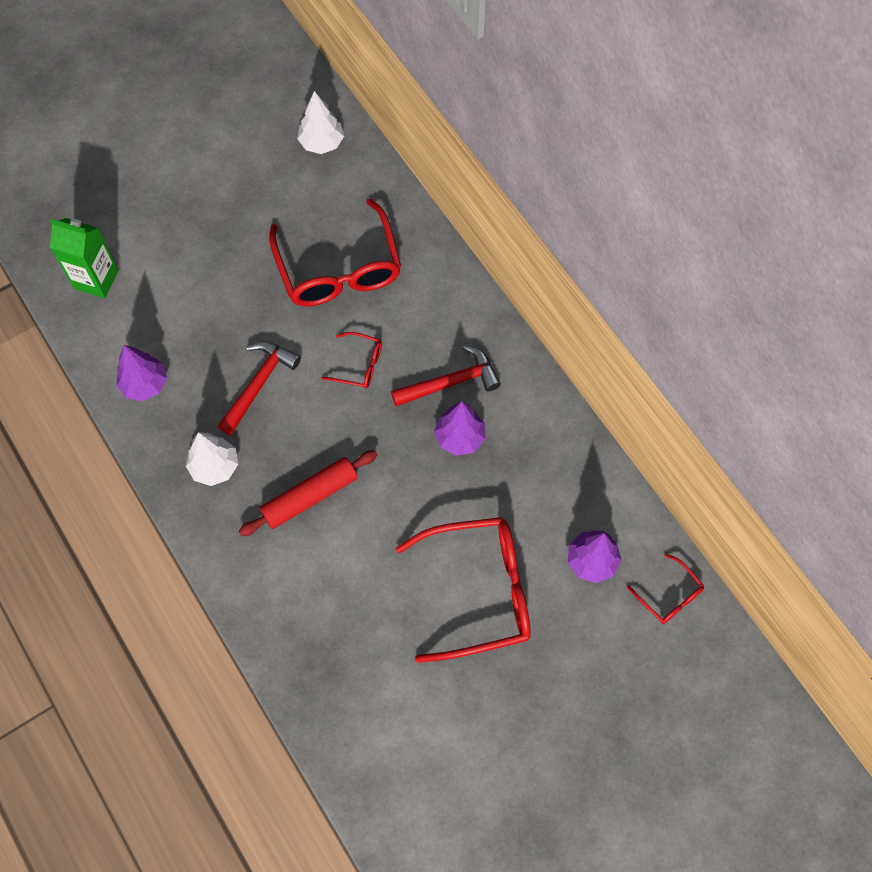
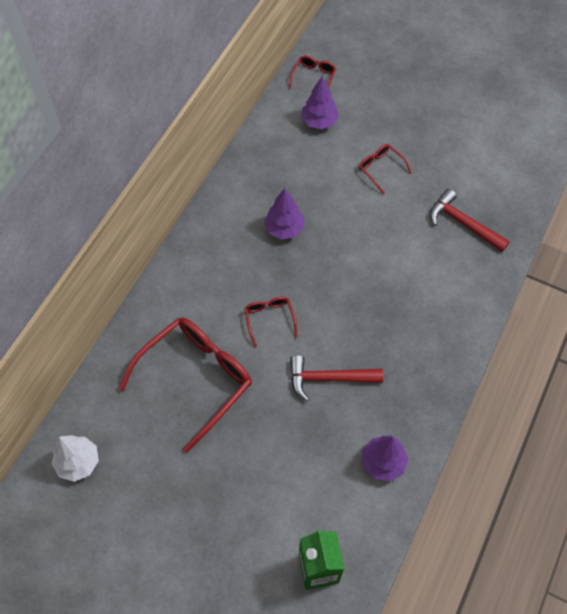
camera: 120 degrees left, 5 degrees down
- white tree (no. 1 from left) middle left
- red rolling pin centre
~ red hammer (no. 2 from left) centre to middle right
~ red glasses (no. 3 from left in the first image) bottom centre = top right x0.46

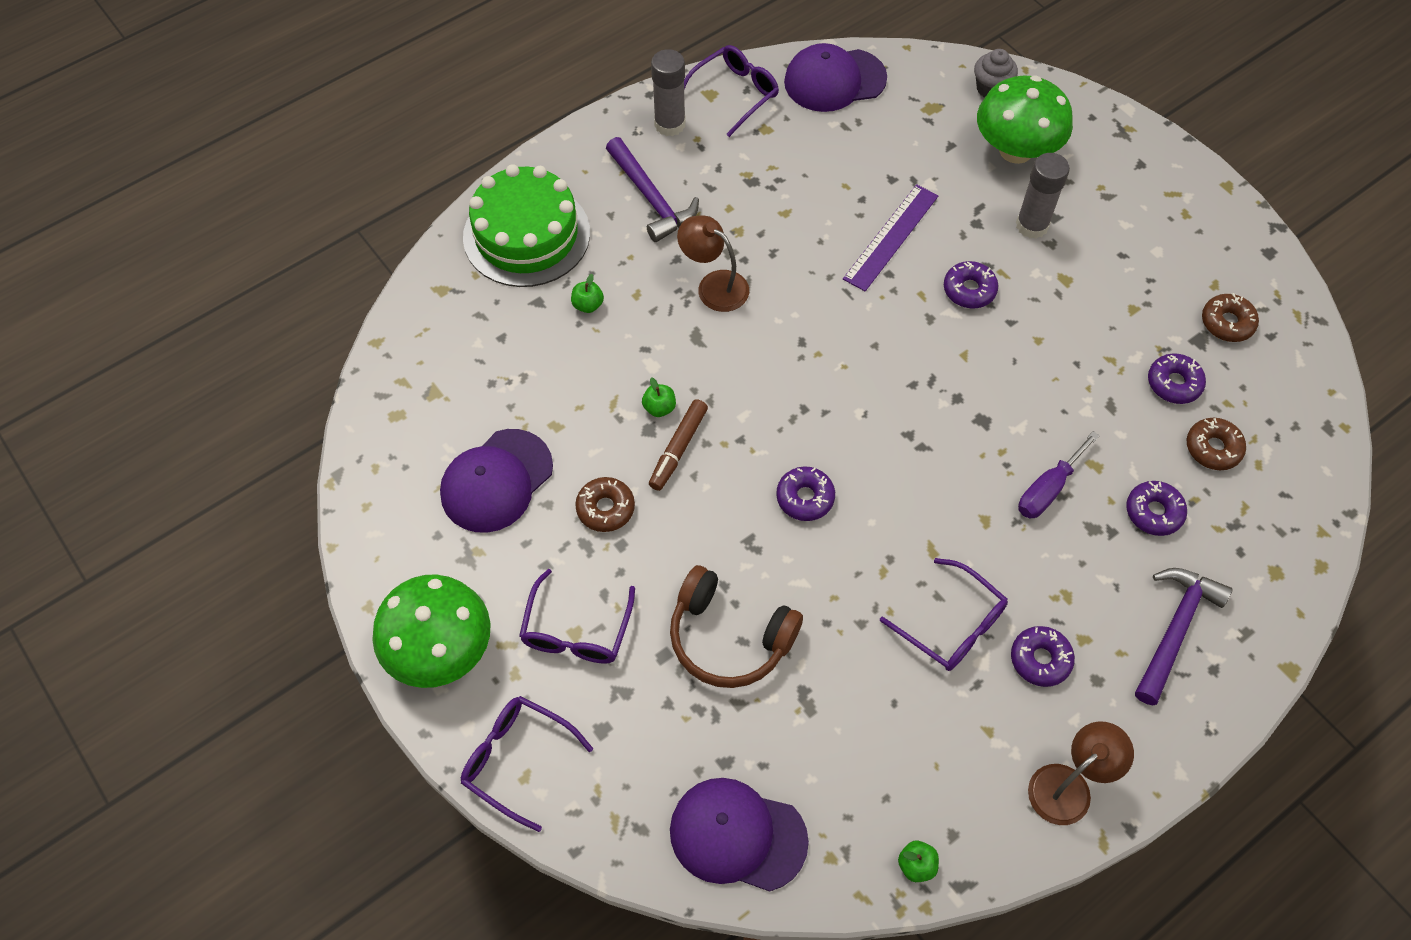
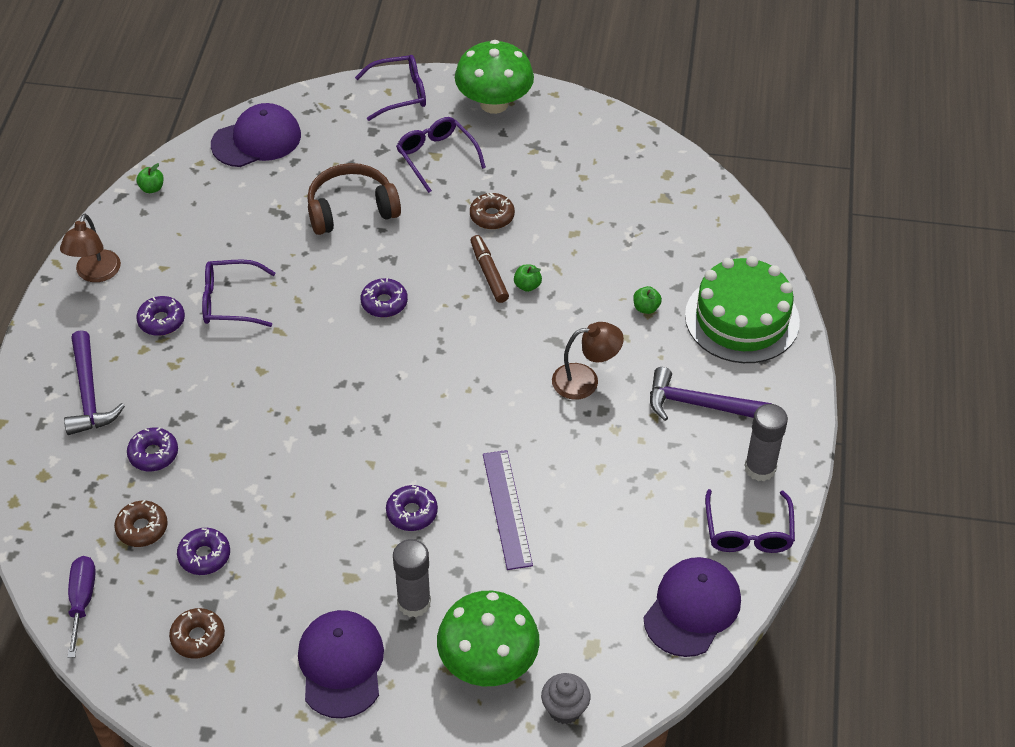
camera: 135 degrees right, 10 degrees down
~ purple cap (no. 1 from left in the first image) centre to purple cap (no. 2 from left) bottom centre
~ purple screwdriver middle right to bottom left

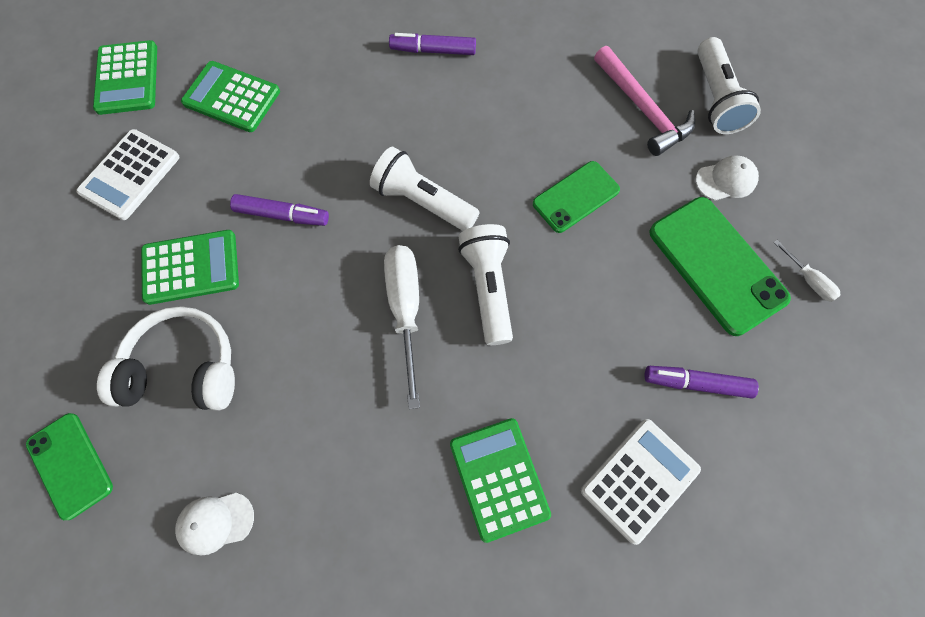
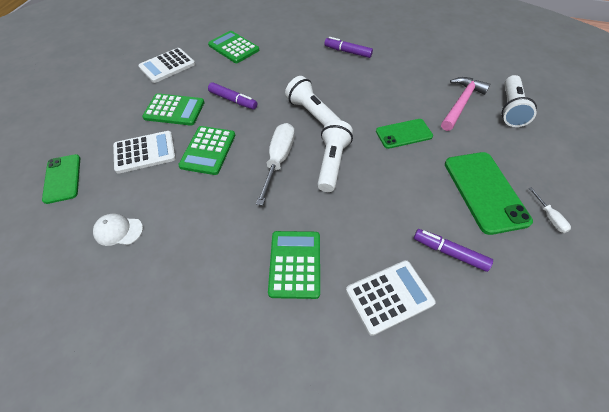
camera: 20 degrees right, 15 degrees down
- white cap (no. 2 from left) top right
~ green calculator (no. 1 from left in the first image) top left to green calculator (no. 2 from left) centre
~ white headphones middle left to white calculator (no. 1 from left) middle left
~ pink hammer top right = top right 135 degrees counterclockwise

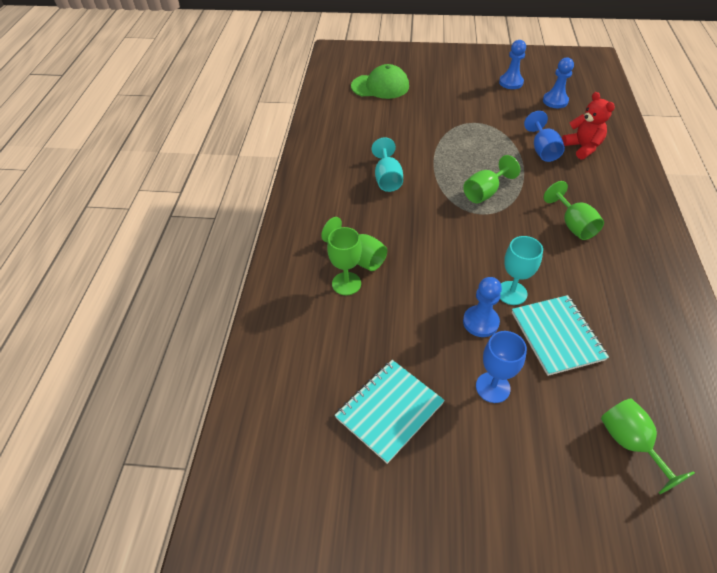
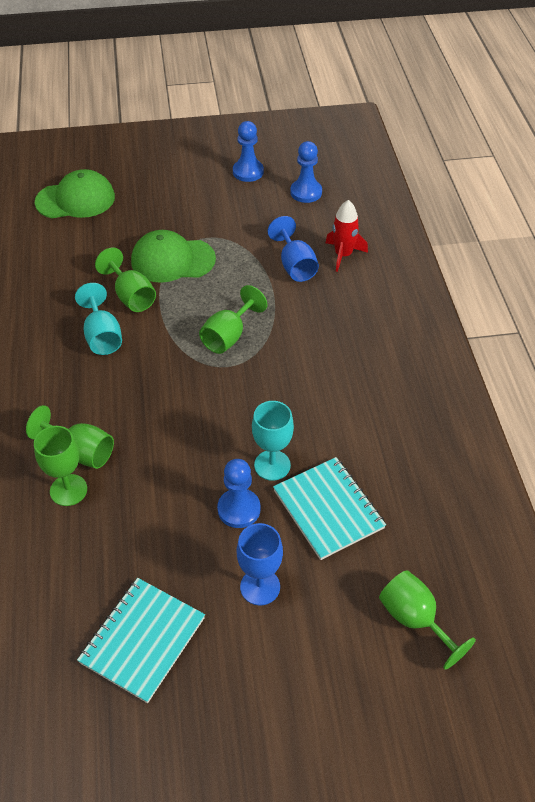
camera: 15 degrees left, 0 degrees up
+ green cap (no. 2 from left) top left
~ green goblet (no. 4 from left in the first image) middle right to green goblet (no. 3 from left) middle left
~ red teddy bear top right to red rocket top centre

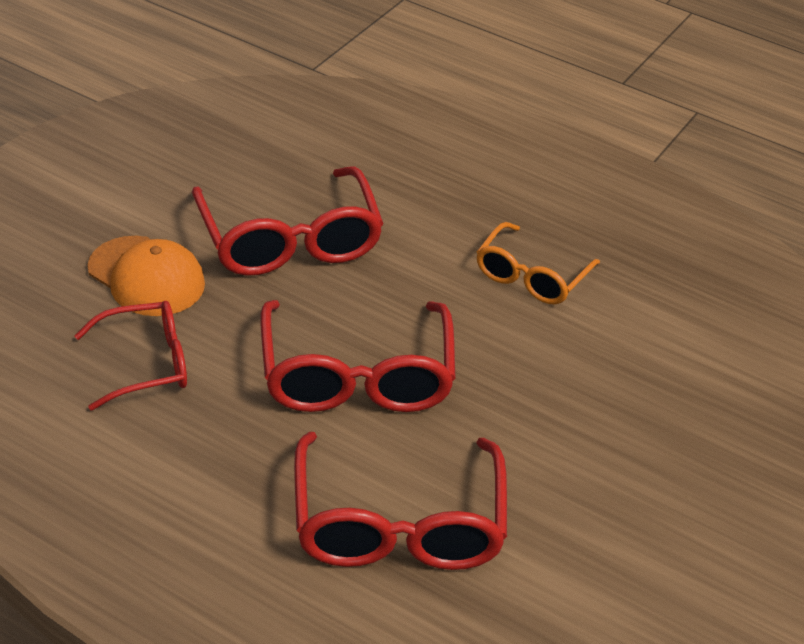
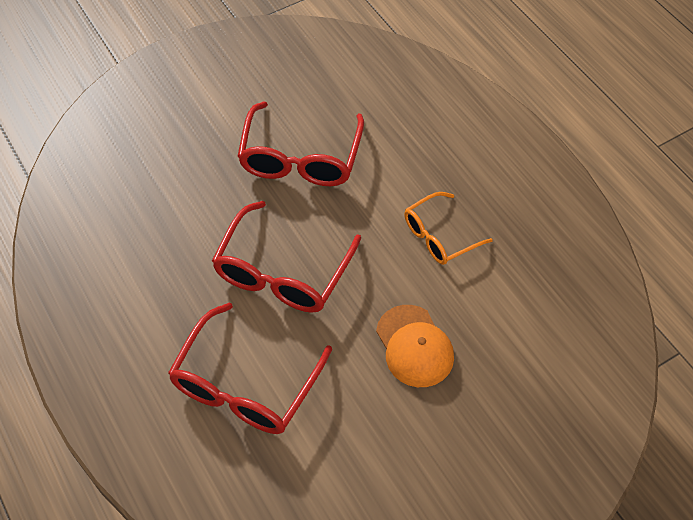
camera: 30 degrees right, 15 degrees up
- red glasses (no. 1 from left) middle left
~ orange cap middle left to centre

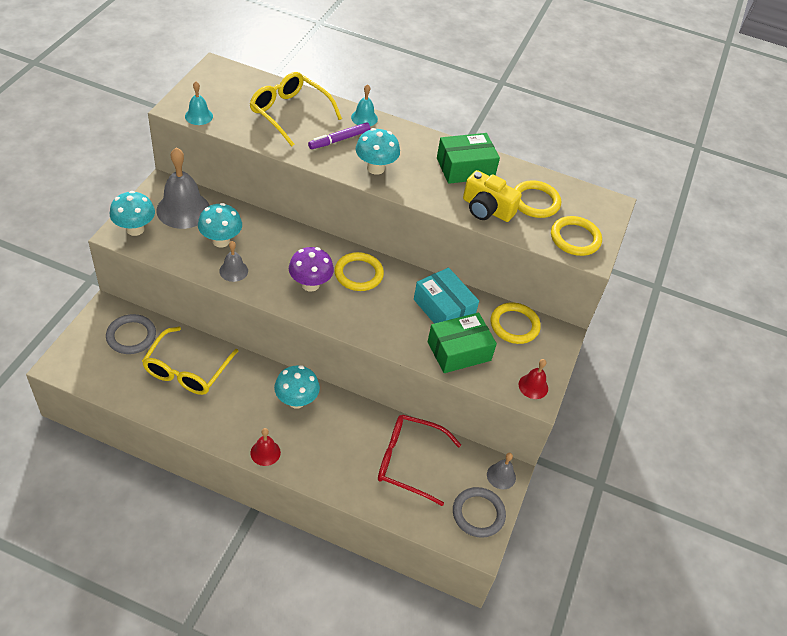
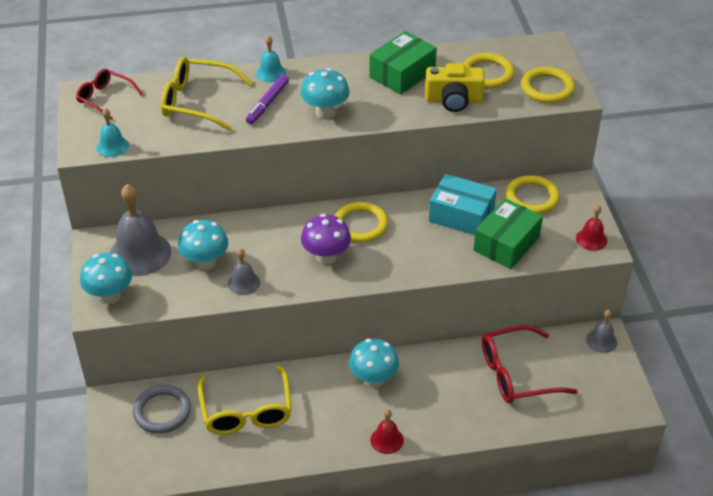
camera: 25 degrees left, 5 degrees down
- grey ring (no. 2 from left) bottom centre
+ red glasses (no. 1 from left) top left

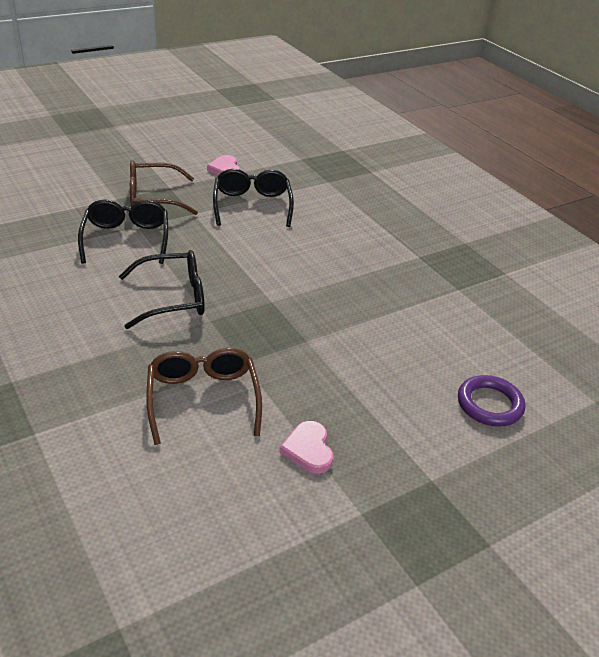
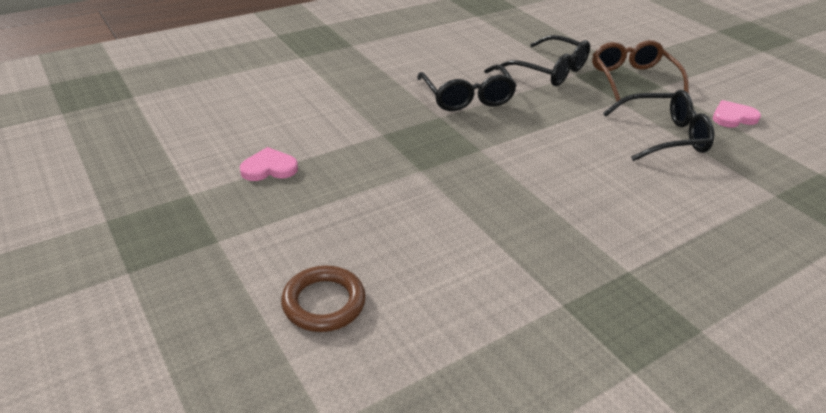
camera: 90 degrees right, 0 degrees up
- brown glasses (no. 2 from left) centre
~ purple ring middle right to brown ring bottom centre
~ black glasses (no. 1 from left in the first image) middle left = top centre 45 degrees clockwise

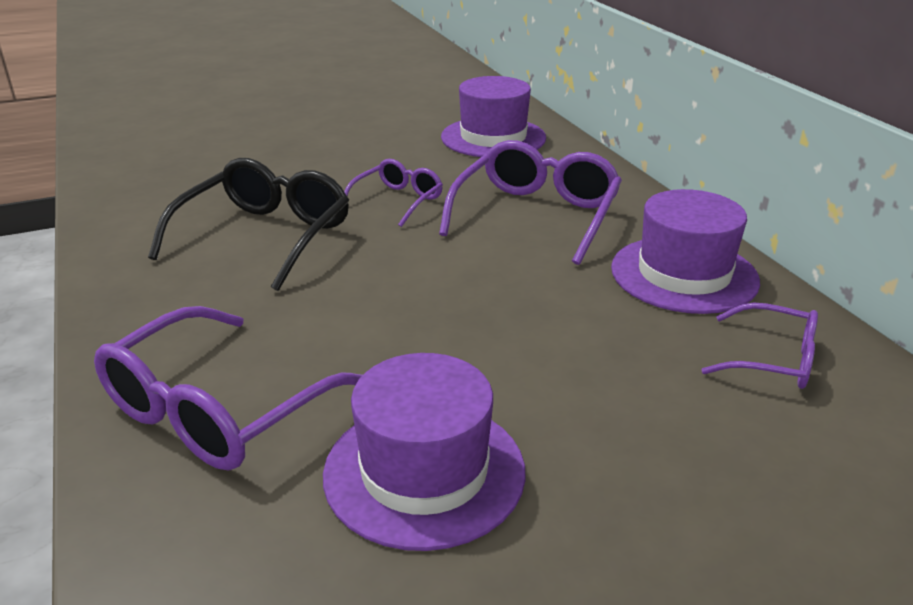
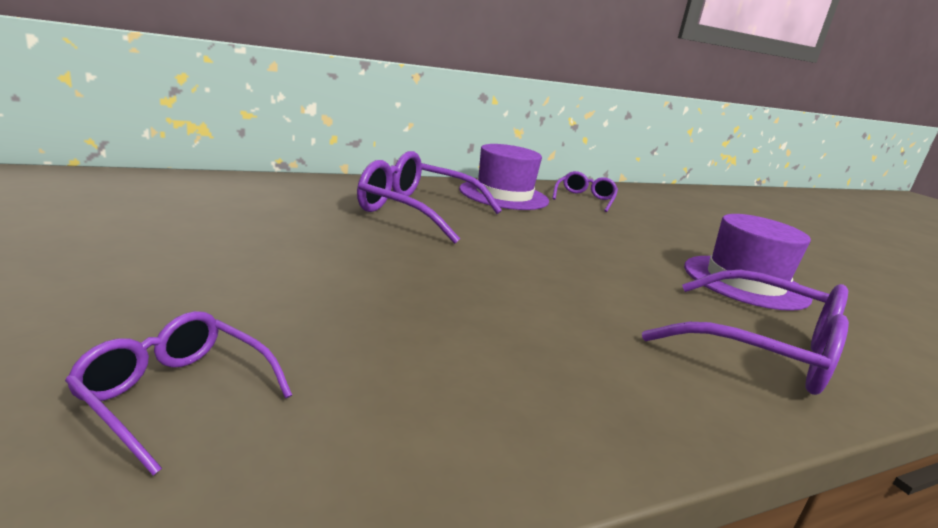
camera: 95 degrees left, 10 degrees down
- black glasses middle left
- purple hat (no. 2 from left) top centre
~ purple glasses (no. 2 from left in the first image) top centre to purple glasses (no. 1 from left) bottom left

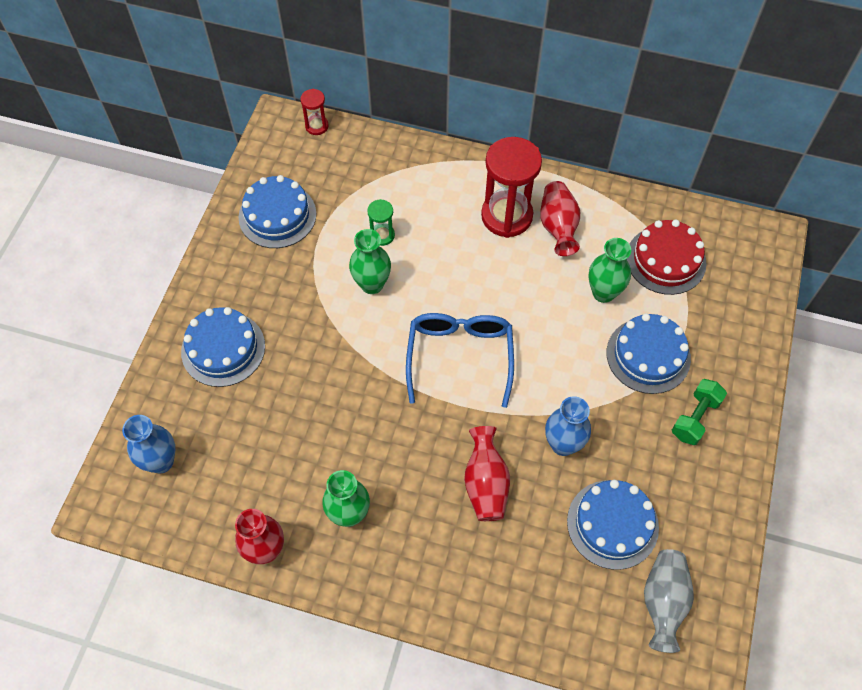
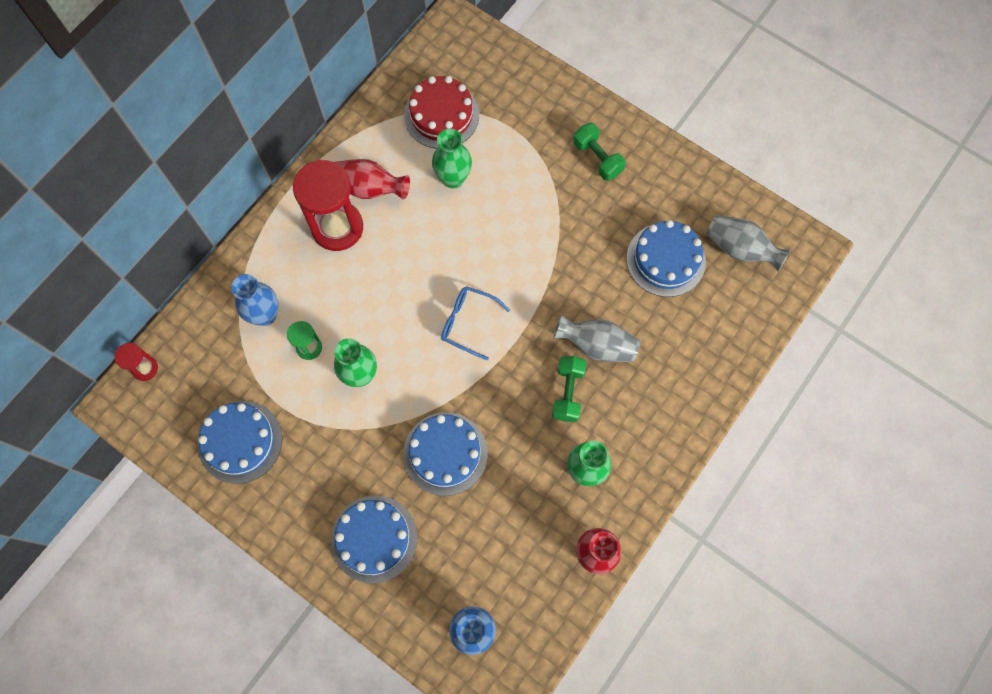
camera: 70 degrees left, 10 degrees up
+ green dumbbell (no. 1 from left) centre
~ blue vase (no. 2 from left in the first image) centre to blue vase (no. 1 from left) middle left
~ blue cake (no. 4 from left in the first image) middle right to blue cake (no. 3 from left) centre
~ red vase (no. 2 from left) bottom centre to grey vase (no. 1 from left) centre
~ blue glasses centre = centre x0.63

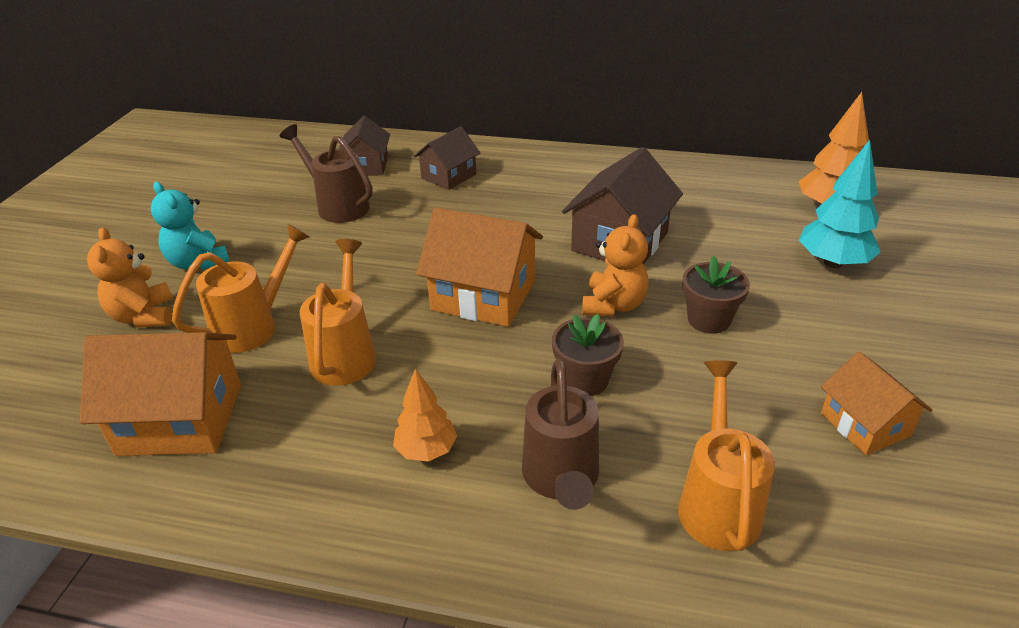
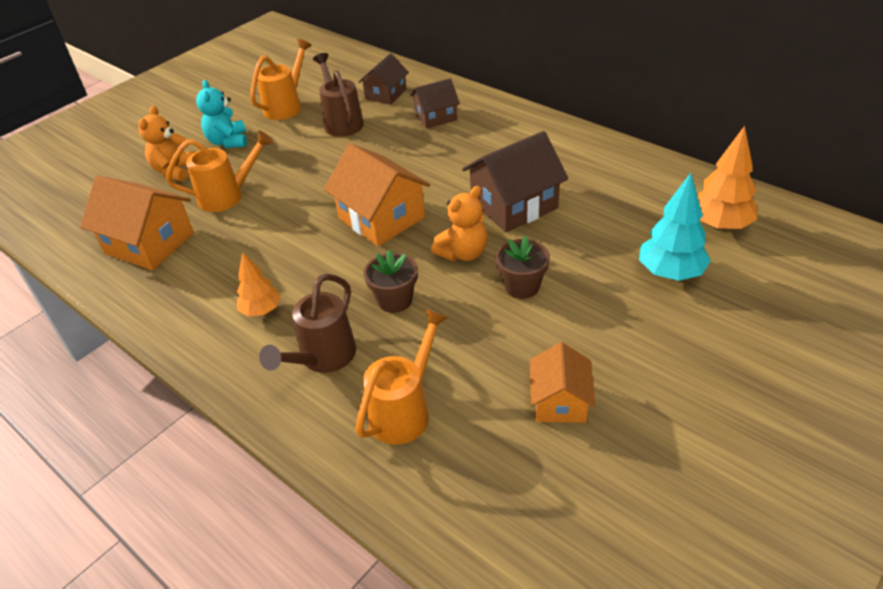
camera: 30 degrees right, 5 degrees up
~ orange watering can (no. 2 from left) middle left to top left

